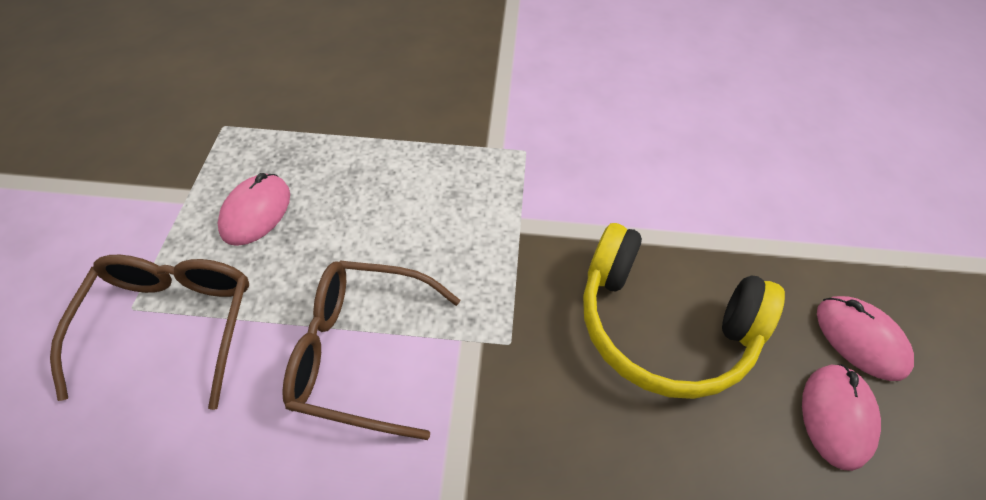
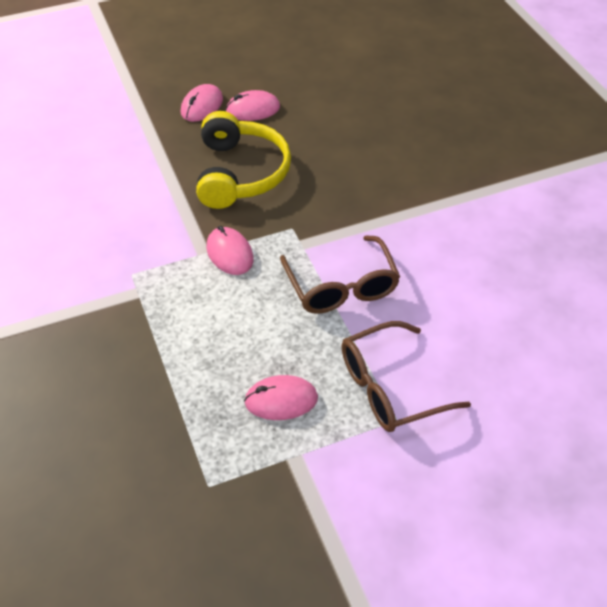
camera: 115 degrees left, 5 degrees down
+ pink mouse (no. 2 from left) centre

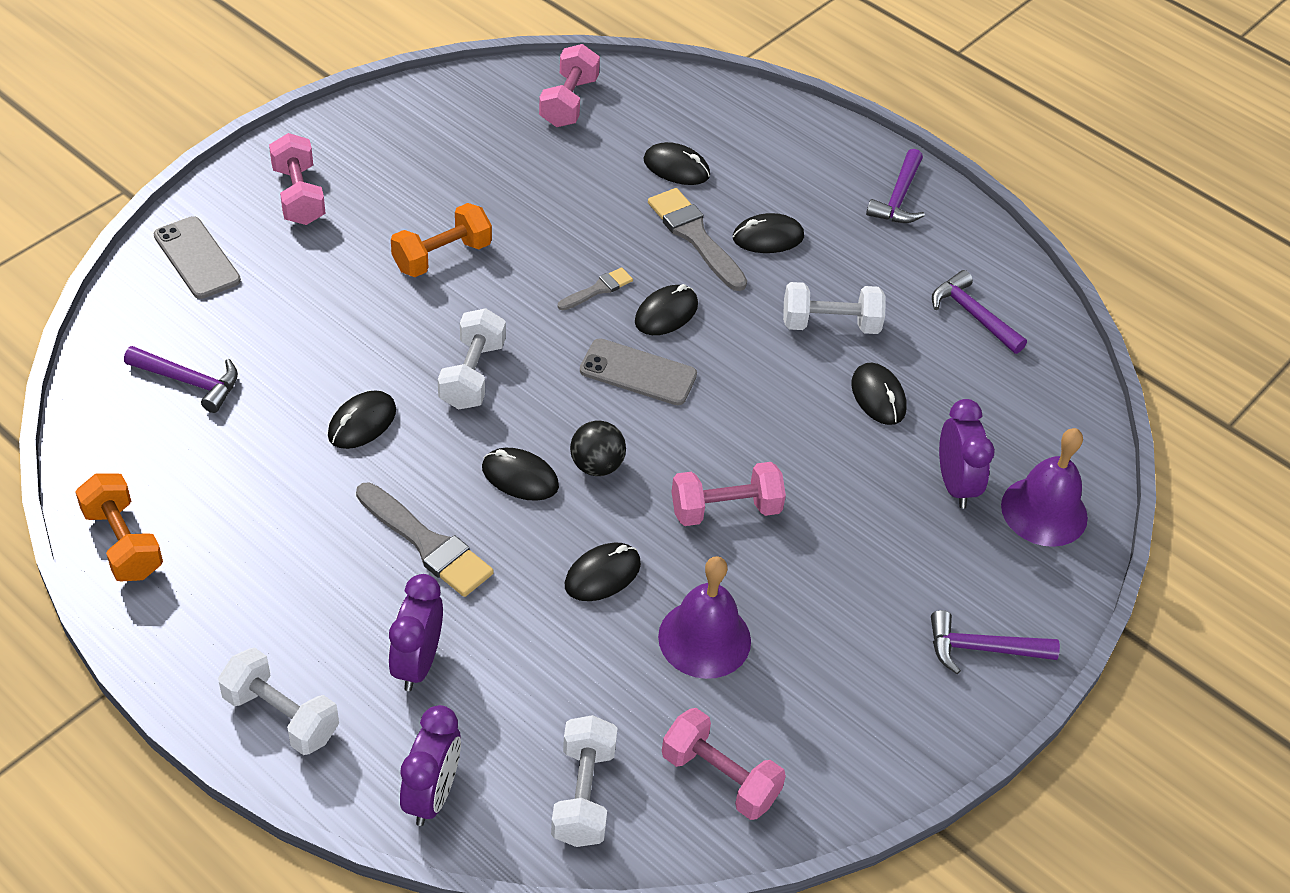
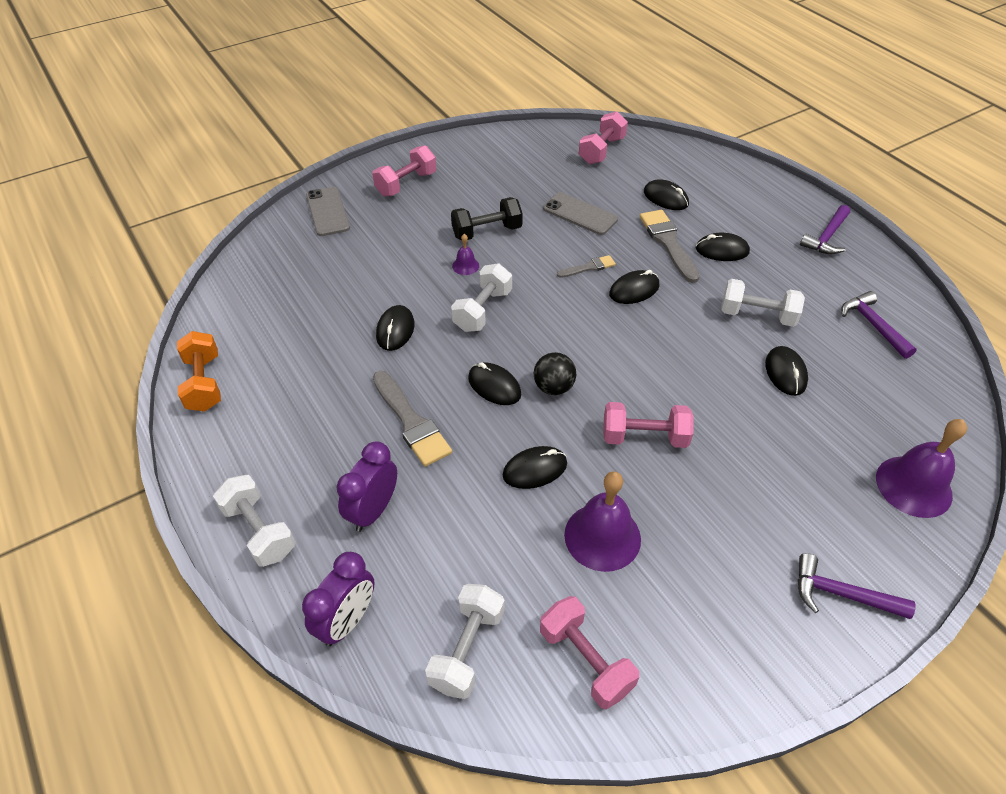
camera: 20 degrees right, 0 degrees up
- purple hammer (no. 1 from left) middle left
- purple clock (no. 3 from left) middle right
+ purple bell (no. 1 from left) top centre
~ grey phone (no. 2 from left) centre to top centre
~ orange dumbbell (no. 2 from left) top centre to black dumbbell top centre
~ pink dumbbell (no. 1 from left) top left = top centre 45 degrees clockwise
~ black mouse (no. 1 from left) middle left = centre 45 degrees counterclockwise

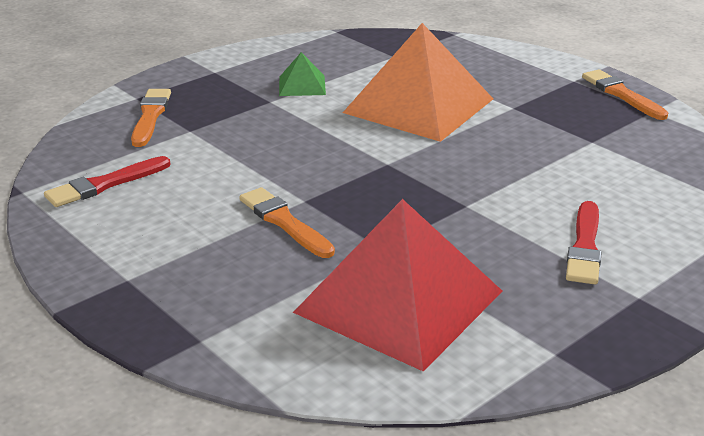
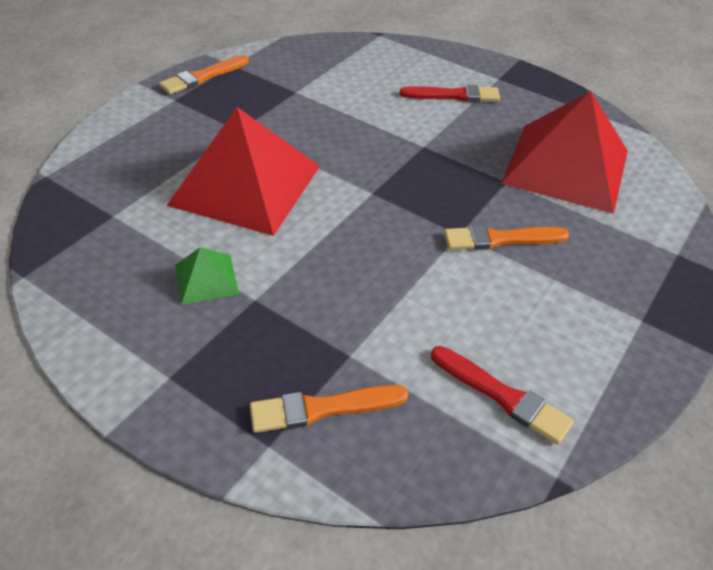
camera: 105 degrees left, 15 degrees up
~ orange pyramid top centre to red pyramid (no. 1 from left) top centre
~ orange brush (no. 2 from left in the first image) centre = middle right 45 degrees clockwise

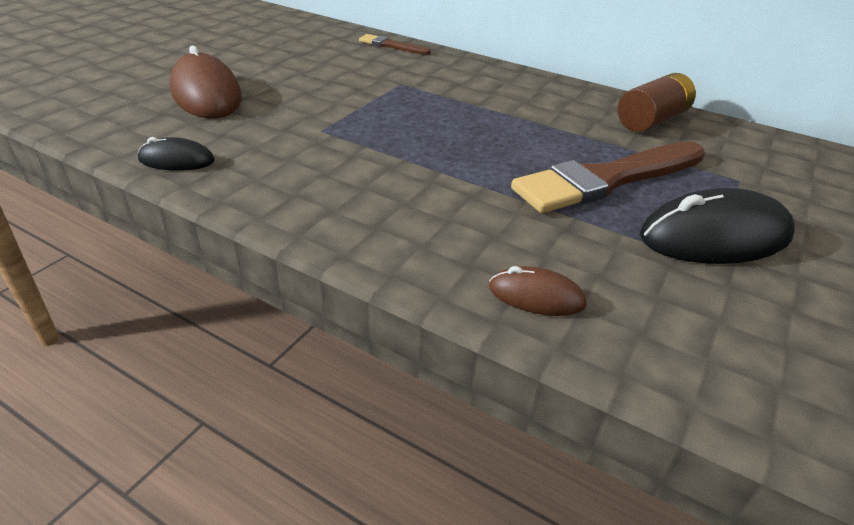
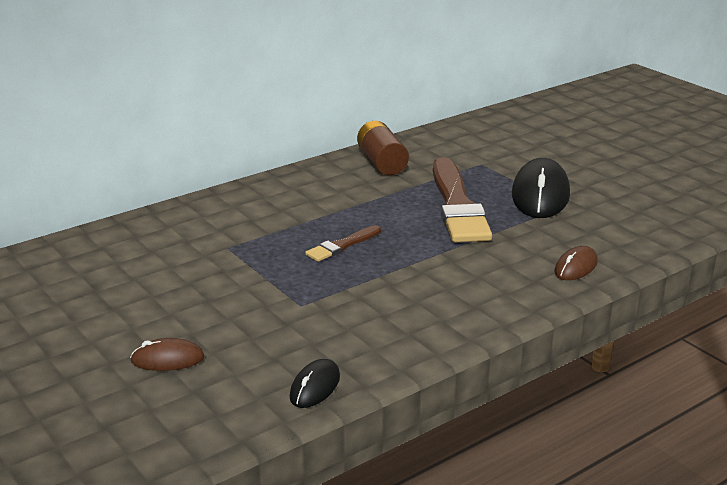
camera: 65 degrees left, 10 degrees down
~ brown brush (no. 1 from left) top centre to centre
~ brown mouse (no. 1 from left) top left = bottom left x0.52

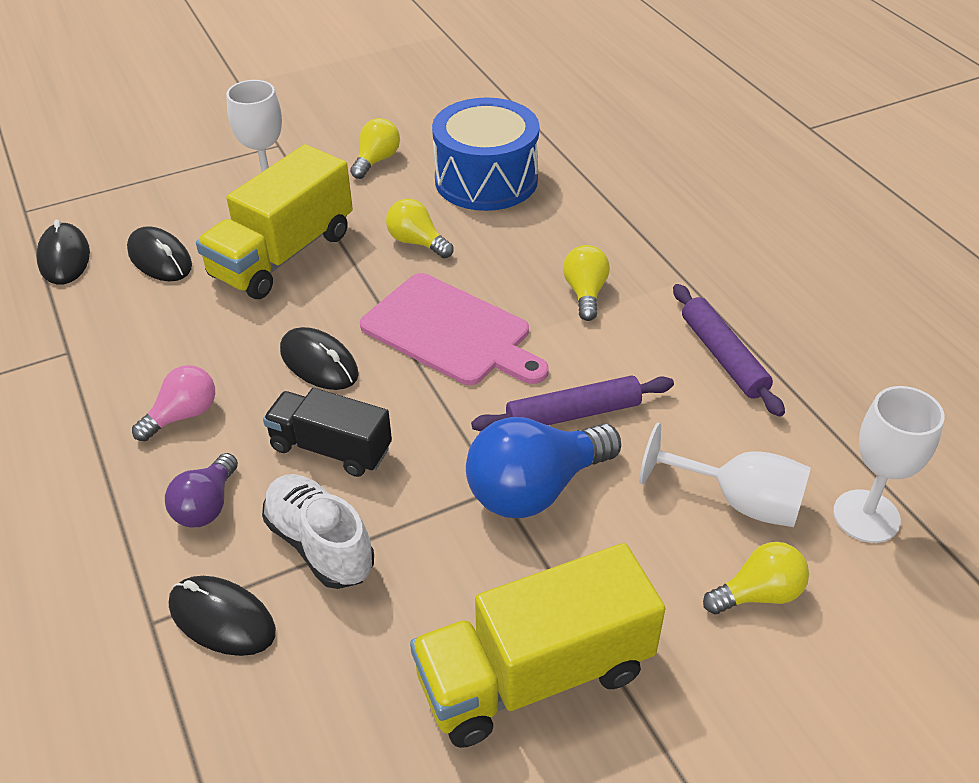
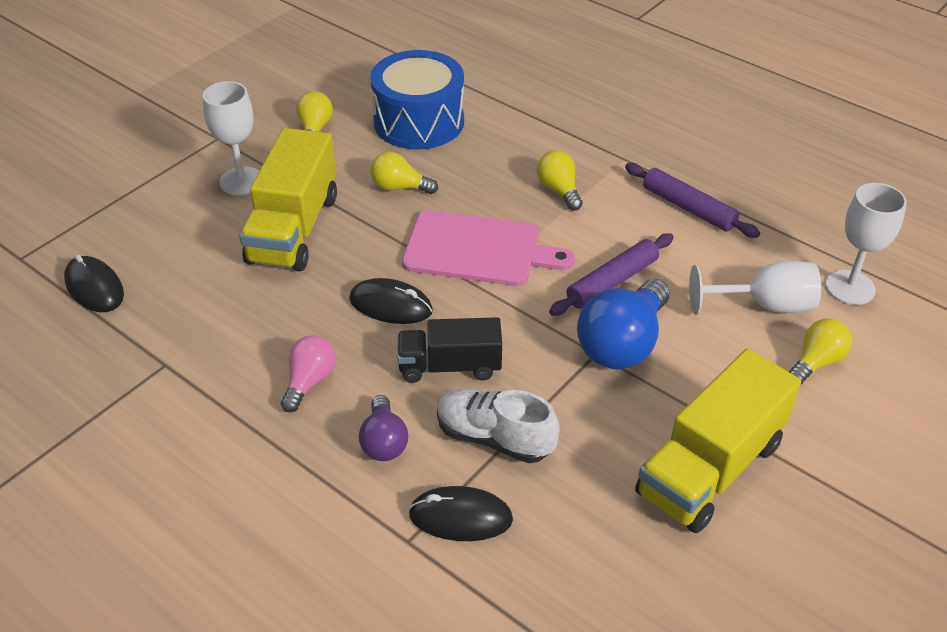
camera: 25 degrees left, 0 degrees up
- black mouse (no. 2 from left) top left

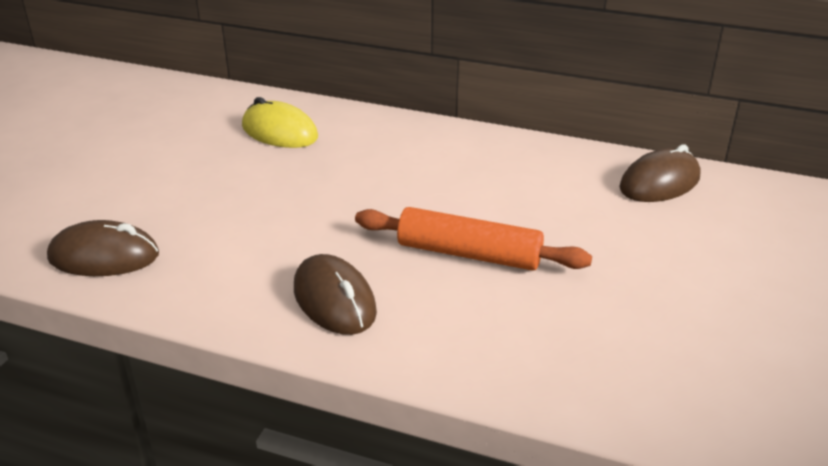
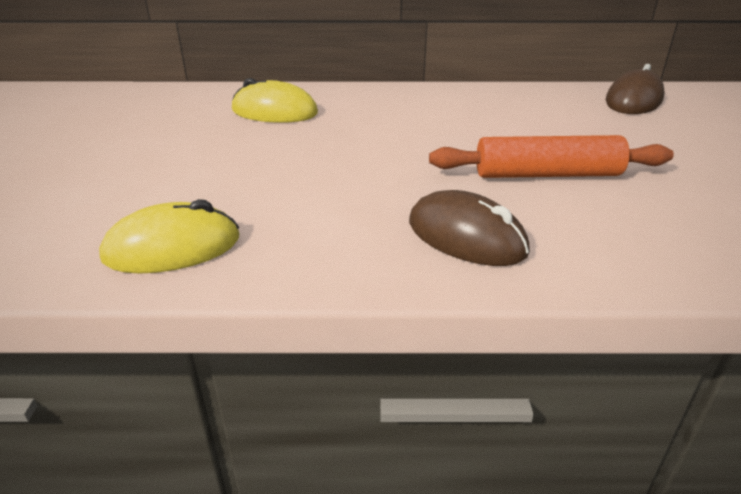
camera: 20 degrees left, 0 degrees up
~ brown mouse (no. 1 from left) middle left to yellow mouse (no. 1 from left) middle left

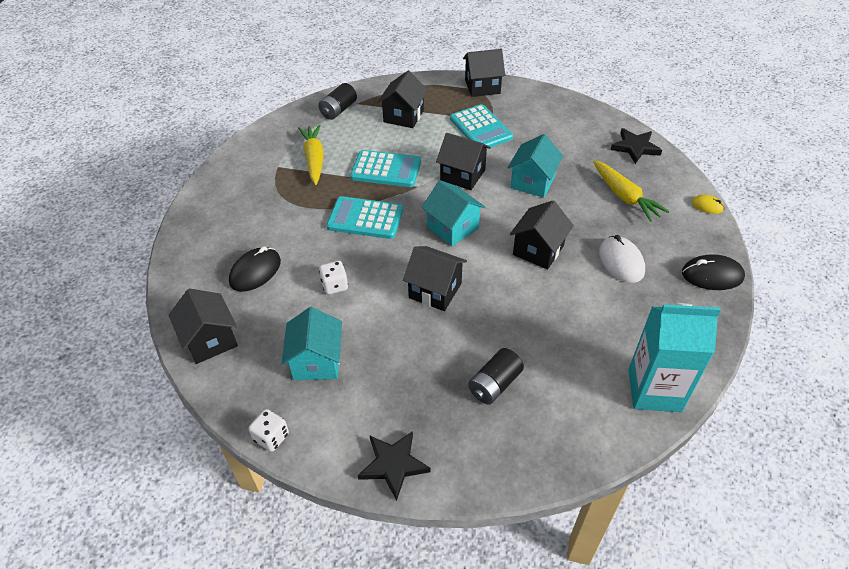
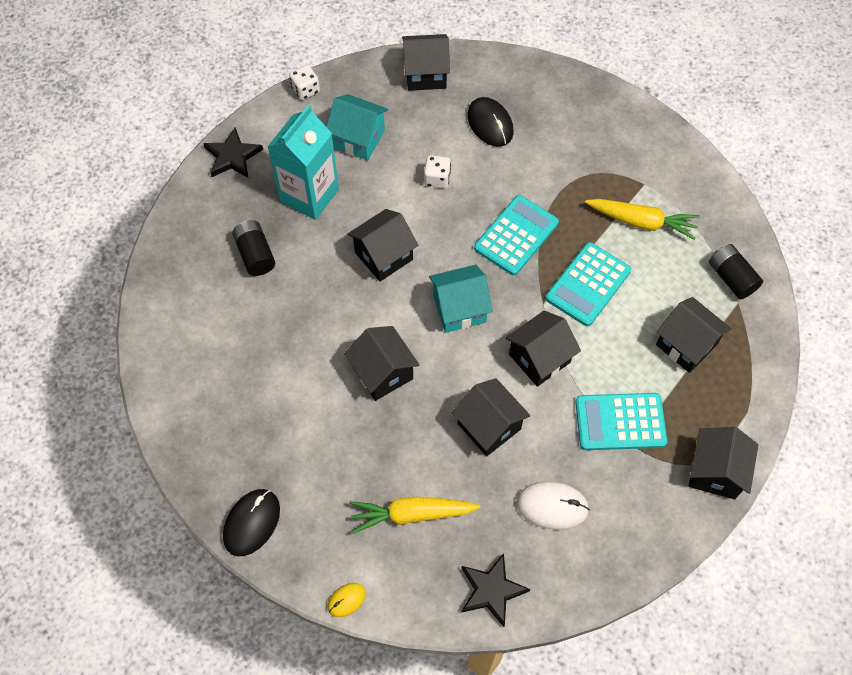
camera: 115 degrees right, 15 degrees up
~ white mouse middle right to bottom centre
~ turquoise carton middle right to top centre
~ turquoise house (no. 3 from left) top centre to black house (no. 4 from left) centre

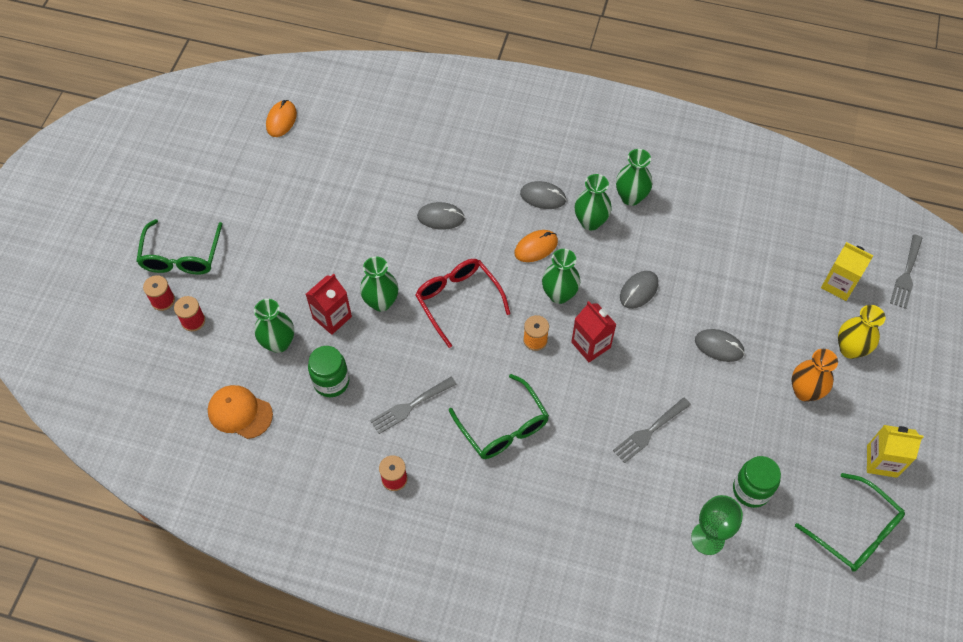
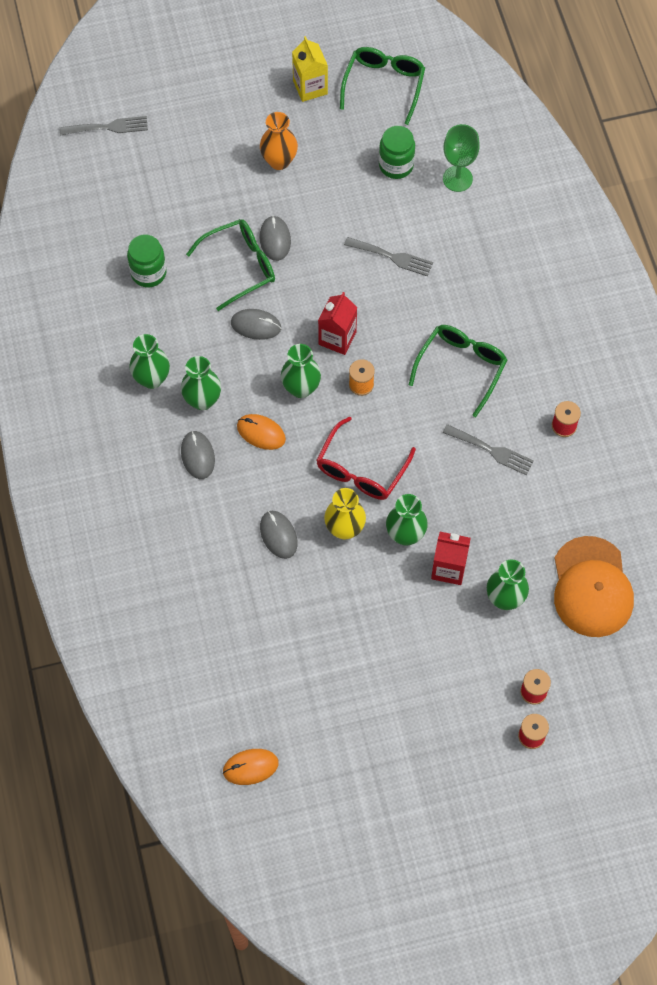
camera: 120 degrees left, 5 degrees up
- yellow carton (no. 1 from left) middle right
~ green glasses (no. 1 from left) middle left to top centre
~ green jar (no. 1 from left) centre to top left
~ yellow vase middle right to centre
~ orange cap middle left = middle right x1.52

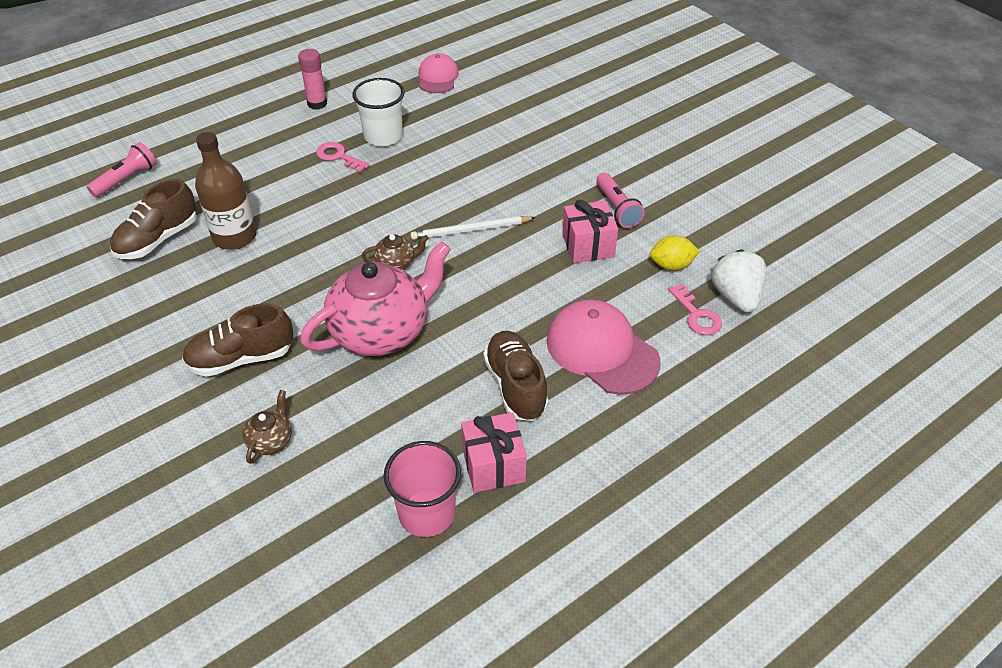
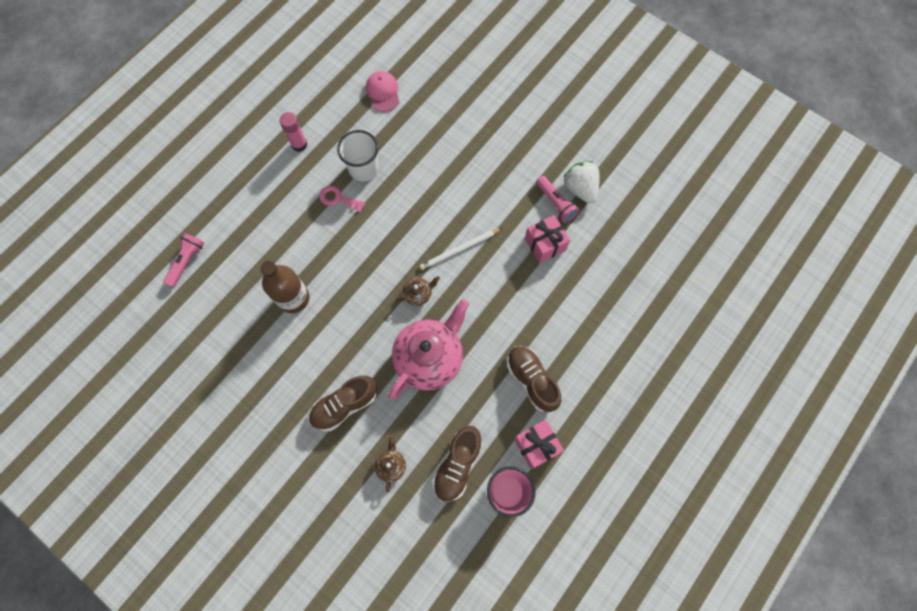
camera: 15 degrees left, 25 degrees up
- pink cap (no. 2 from left) centre
- yellow lemon middle right
- pink key (no. 2 from left) middle right
~ brown shoe (no. 1 from left in the first image) top left to brown shoe (no. 2 from left) bottom centre
~ white strawberry middle right to top centre

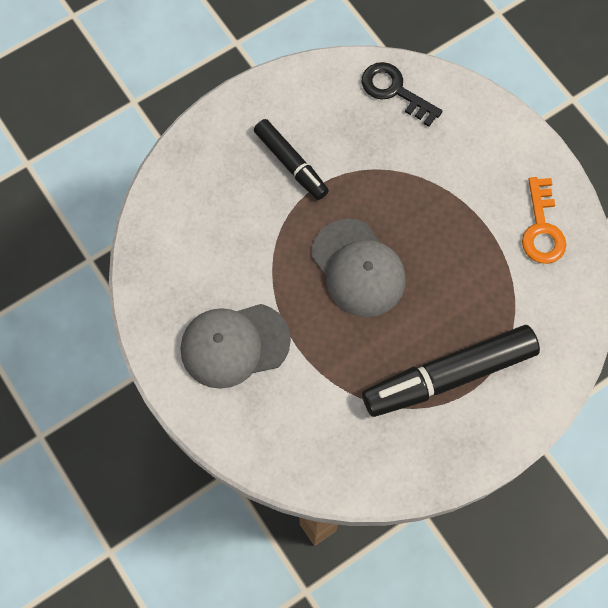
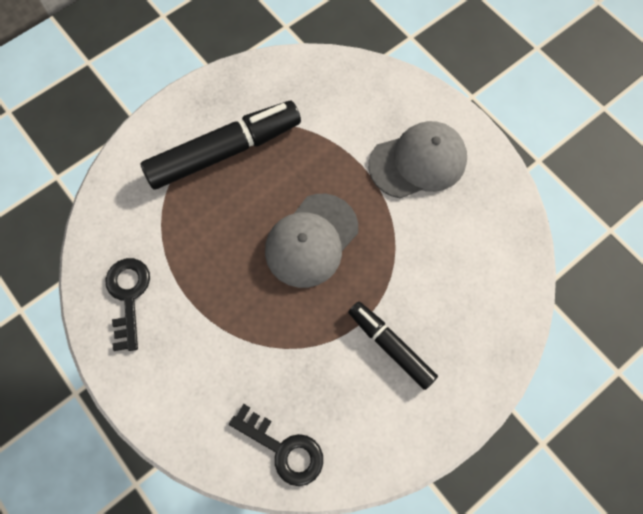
camera: 175 degrees right, 0 degrees up
~ orange key middle right to black key (no. 1 from left) middle left
~ grey cap (no. 2 from left in the first image) centre = centre 105 degrees counterclockwise

